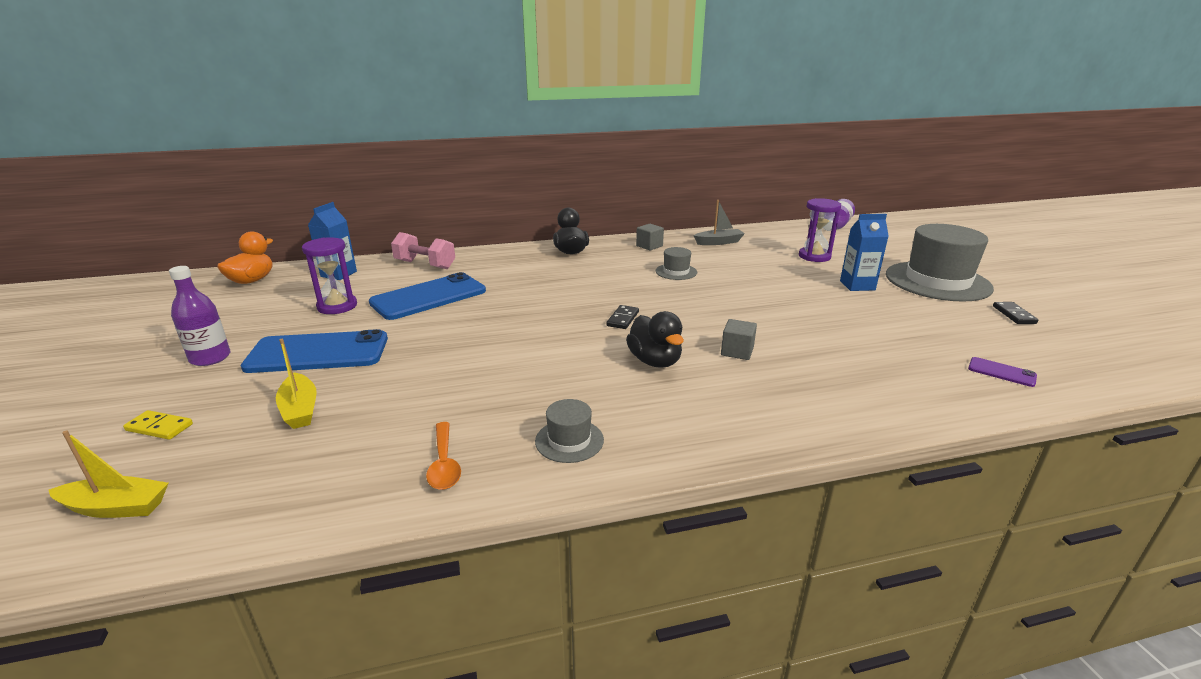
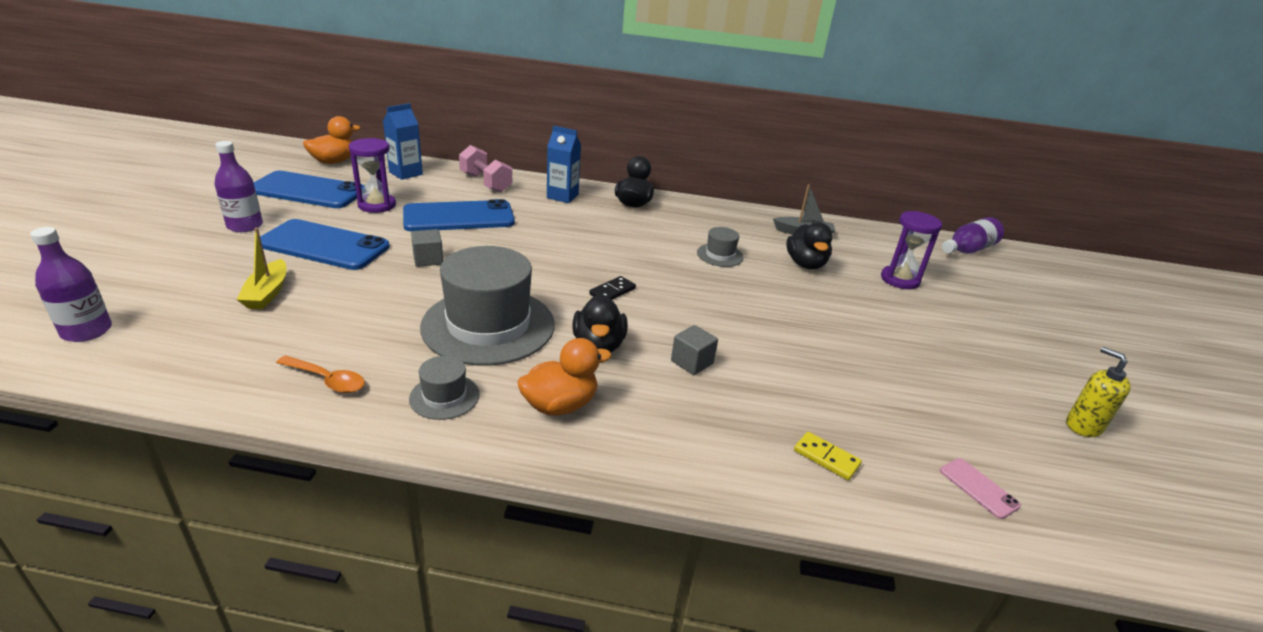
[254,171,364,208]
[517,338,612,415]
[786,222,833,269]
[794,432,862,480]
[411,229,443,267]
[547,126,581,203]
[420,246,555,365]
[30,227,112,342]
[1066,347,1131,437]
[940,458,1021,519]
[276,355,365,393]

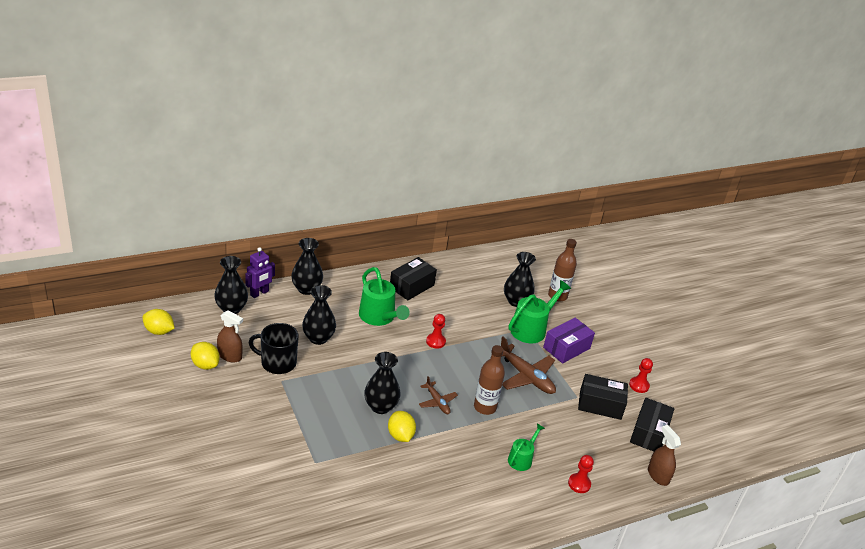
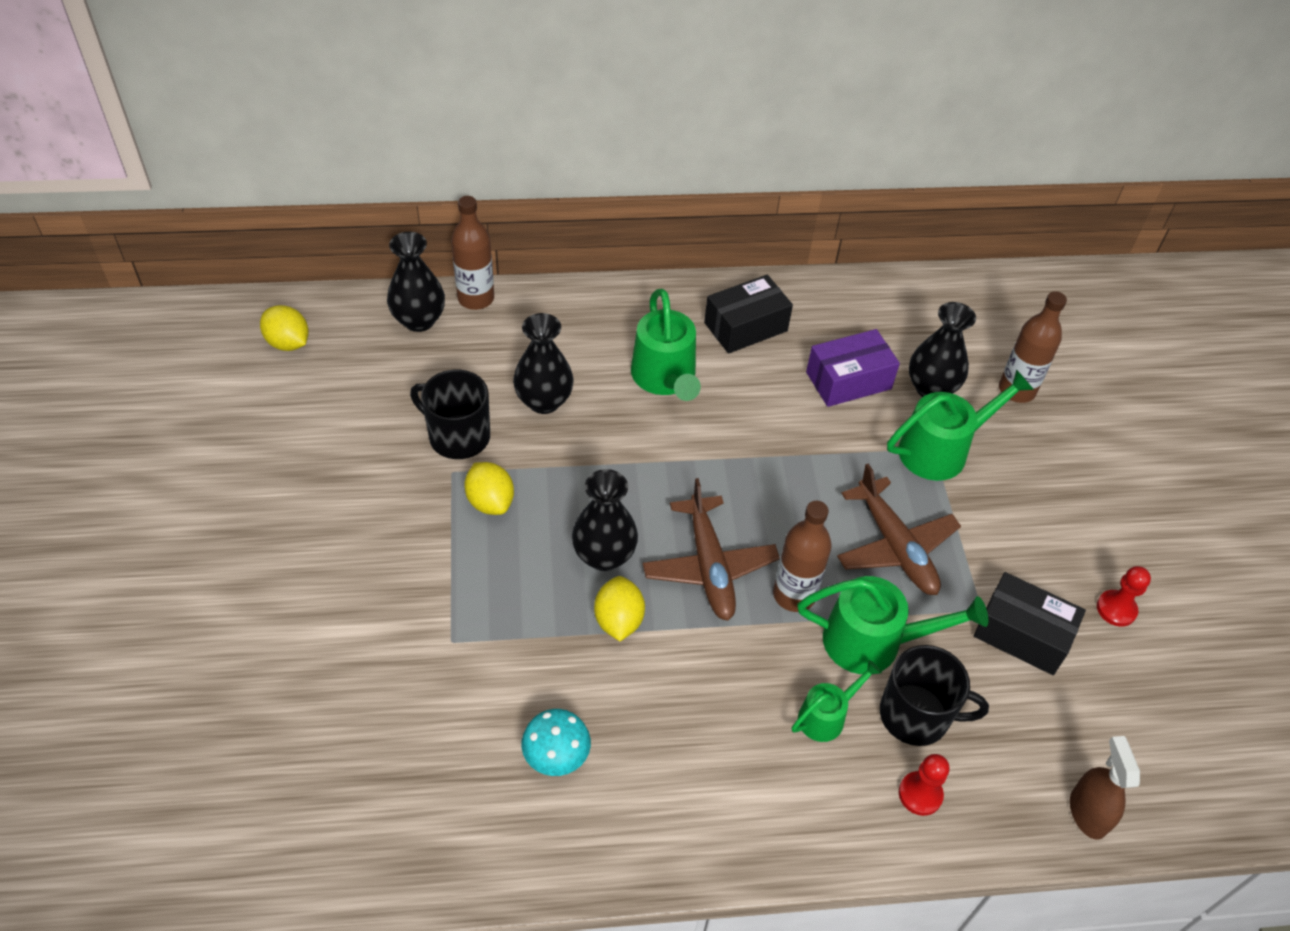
[217,310,243,362] (first image)
[291,238,323,295] (first image)
[426,314,446,349] (first image)
[630,398,674,452] (first image)
[521,709,591,776]
[797,576,988,674]
[880,645,989,746]
[464,462,514,515]
[806,329,900,407]
[451,196,494,310]
[643,478,780,621]

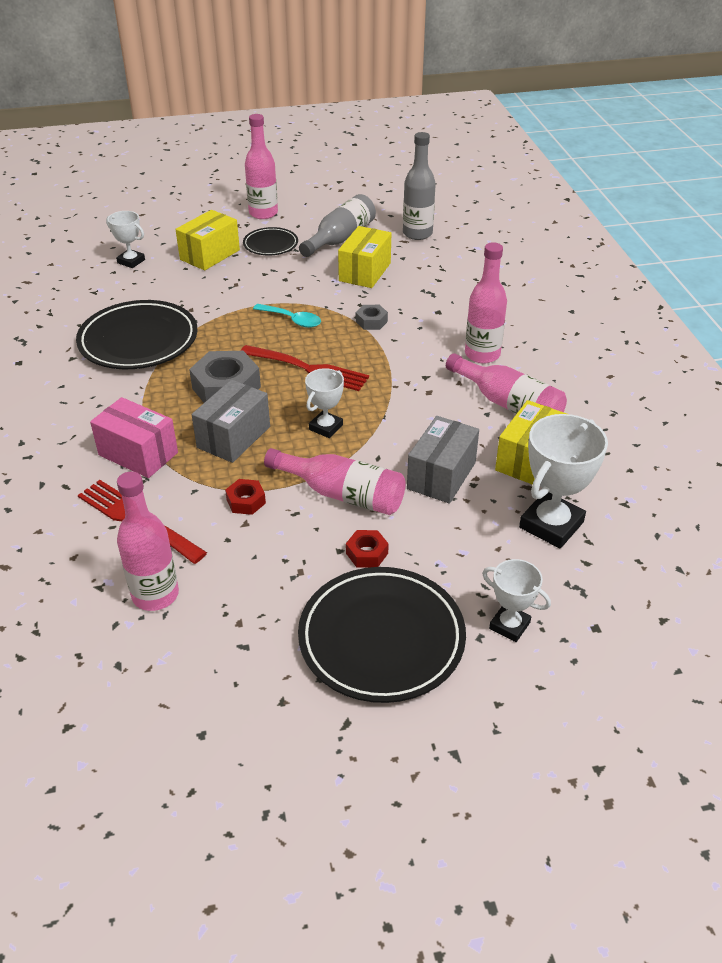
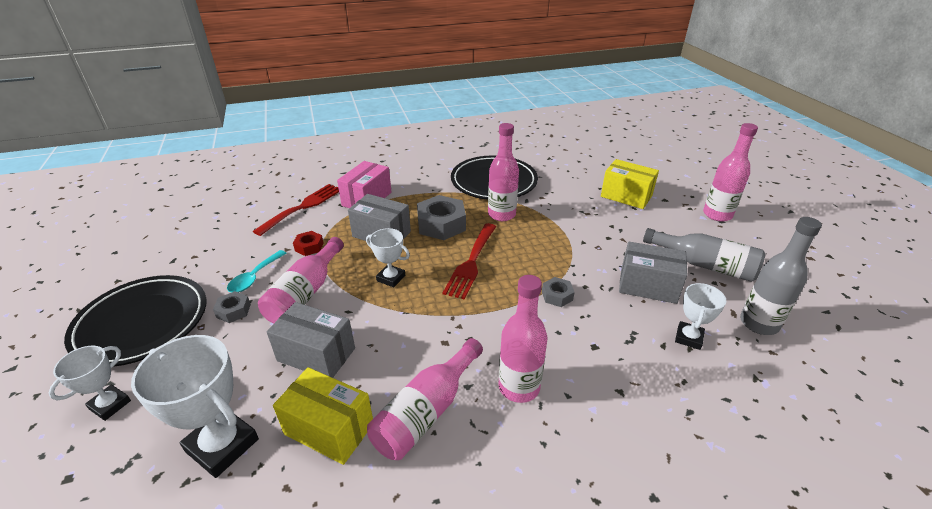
[243,227,298,255] (first image)
[675,283,726,350]
[488,123,519,221]
[227,250,286,292]
[619,242,687,304]
[213,291,251,323]

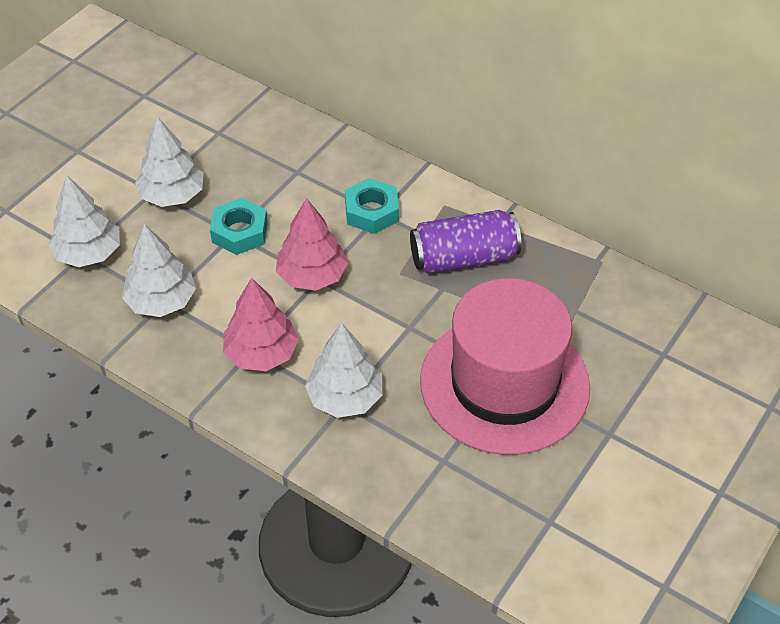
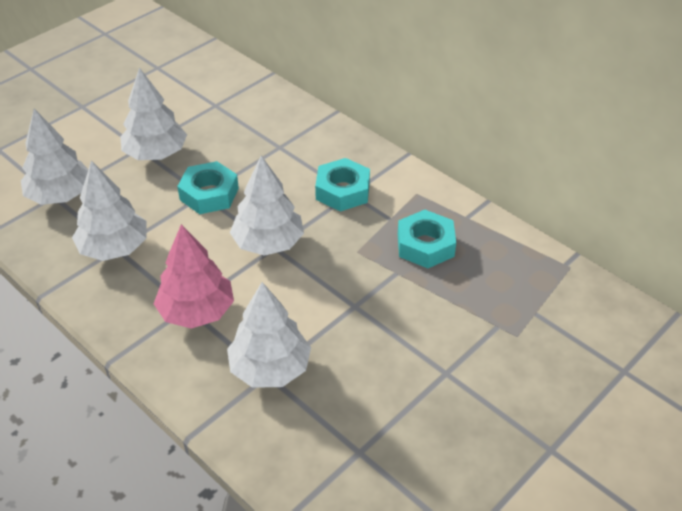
[420,278,590,455] (first image)
[398,210,456,268]
[230,156,304,256]

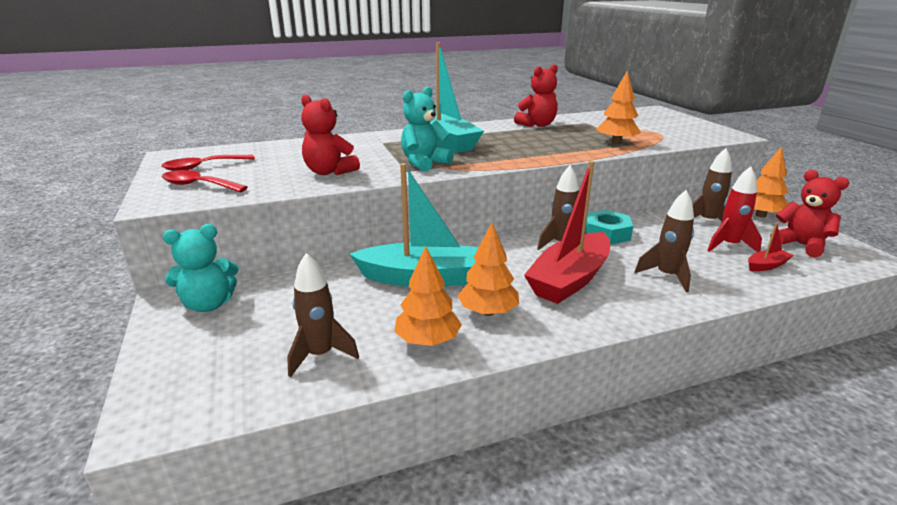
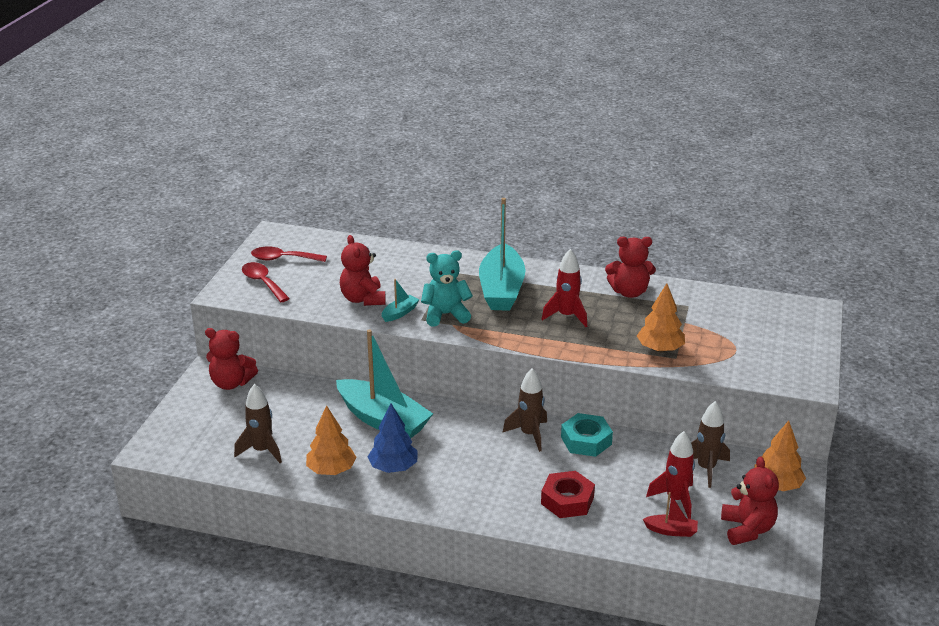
[524,161,610,304] (first image)
[382,279,420,322]
[541,249,587,327]
[541,471,595,518]
[205,328,258,390]
[368,404,418,473]

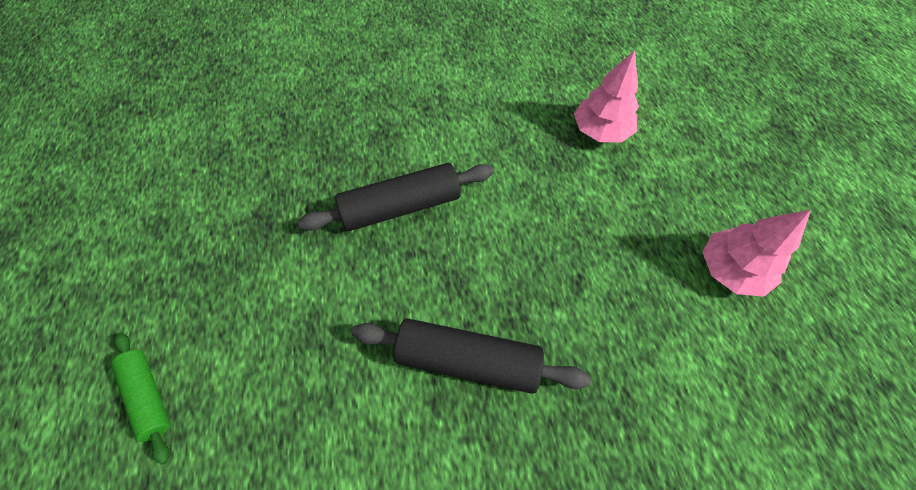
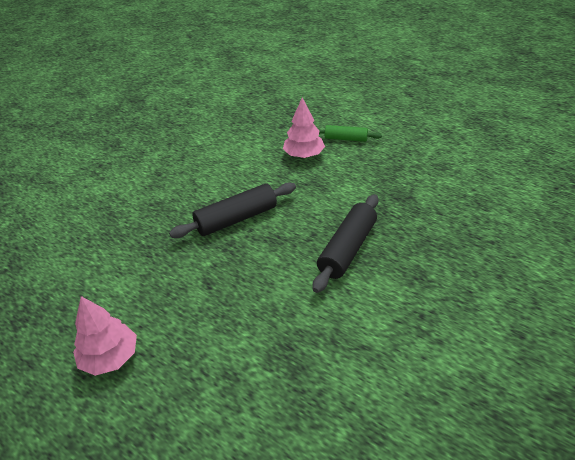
[283,98,325,158]

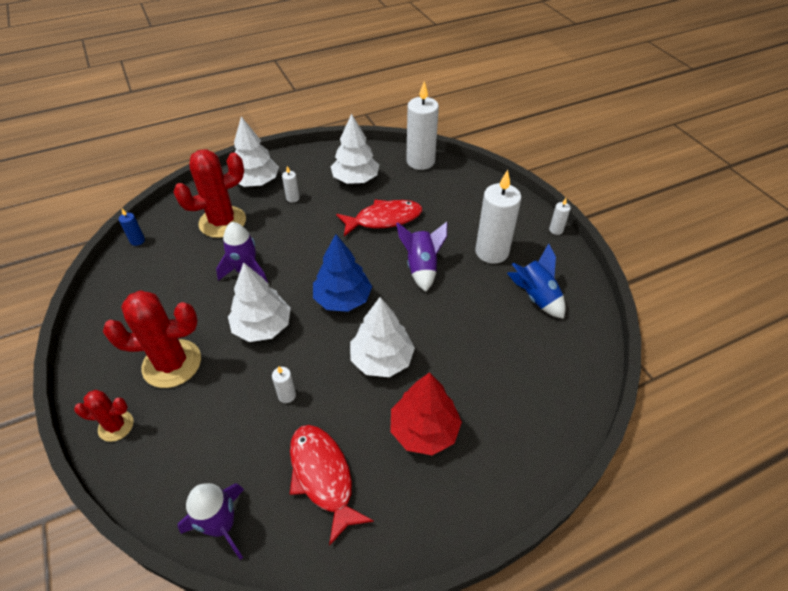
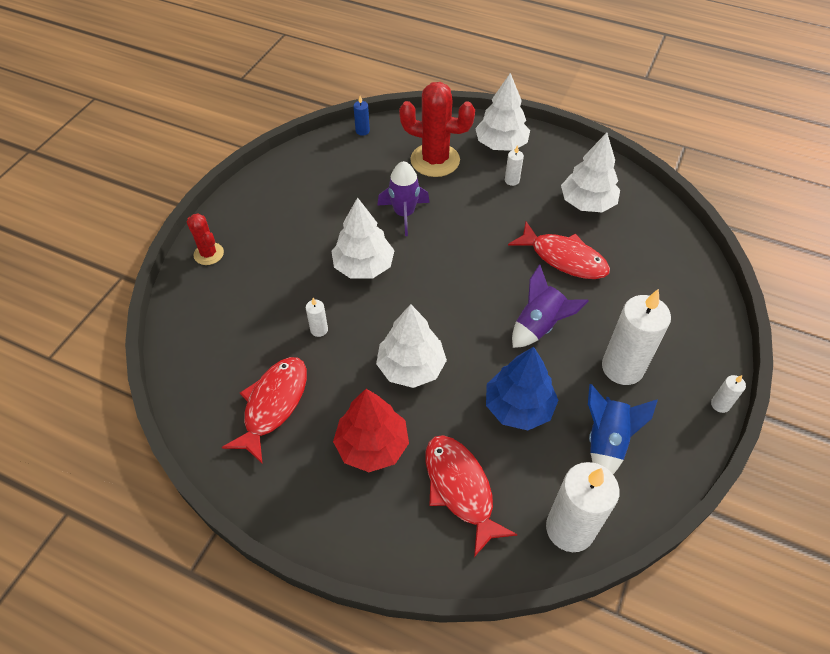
[103,290,201,388] (first image)
[178,483,244,560] (first image)
[426,435,518,557]
[486,347,558,431]
[546,462,619,552]

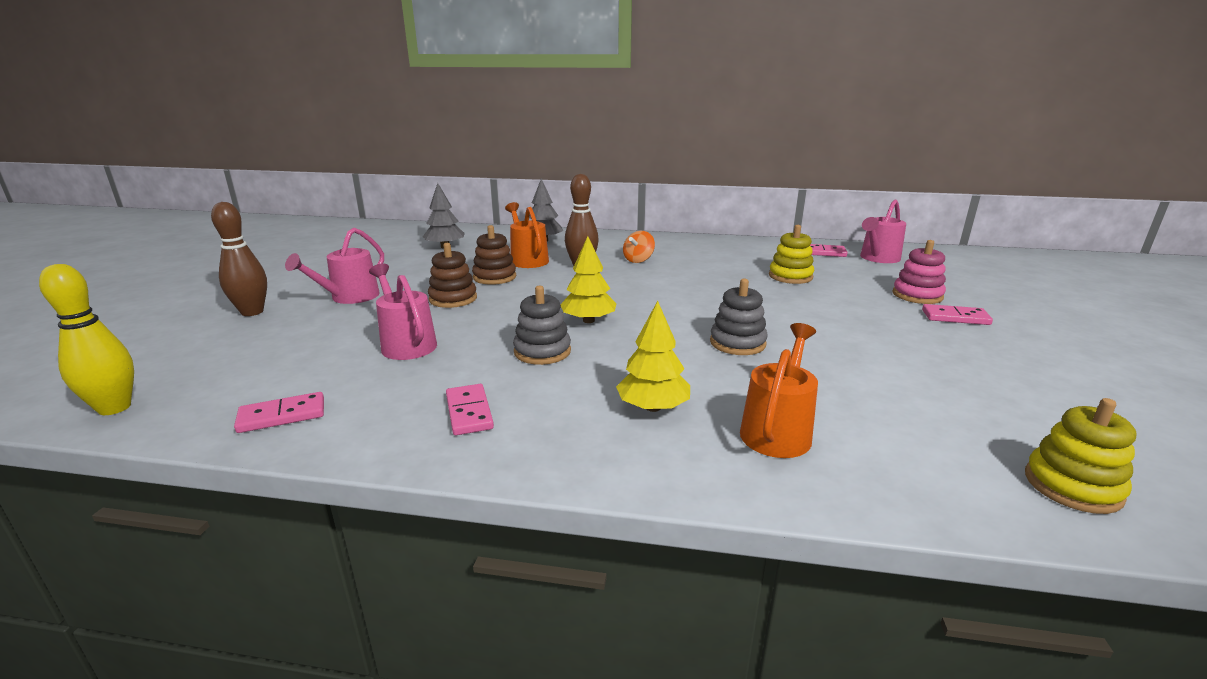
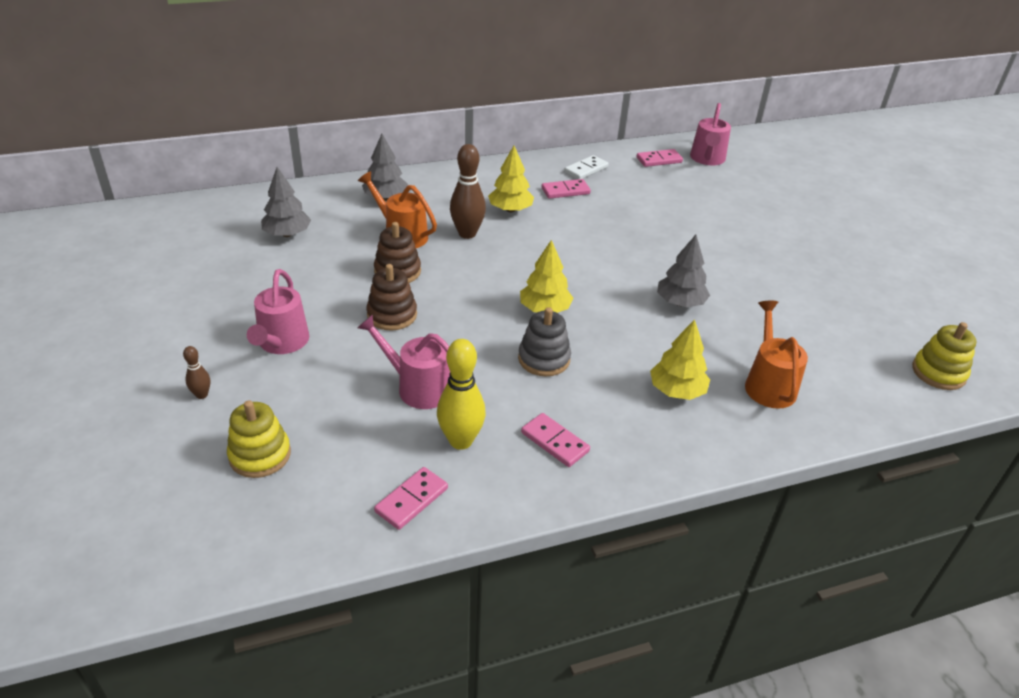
[893,240,946,304] (first image)
[564,155,608,179]
[437,339,486,450]
[227,400,291,478]
[542,179,591,199]
[488,146,534,212]
[657,235,710,307]
[183,346,210,399]

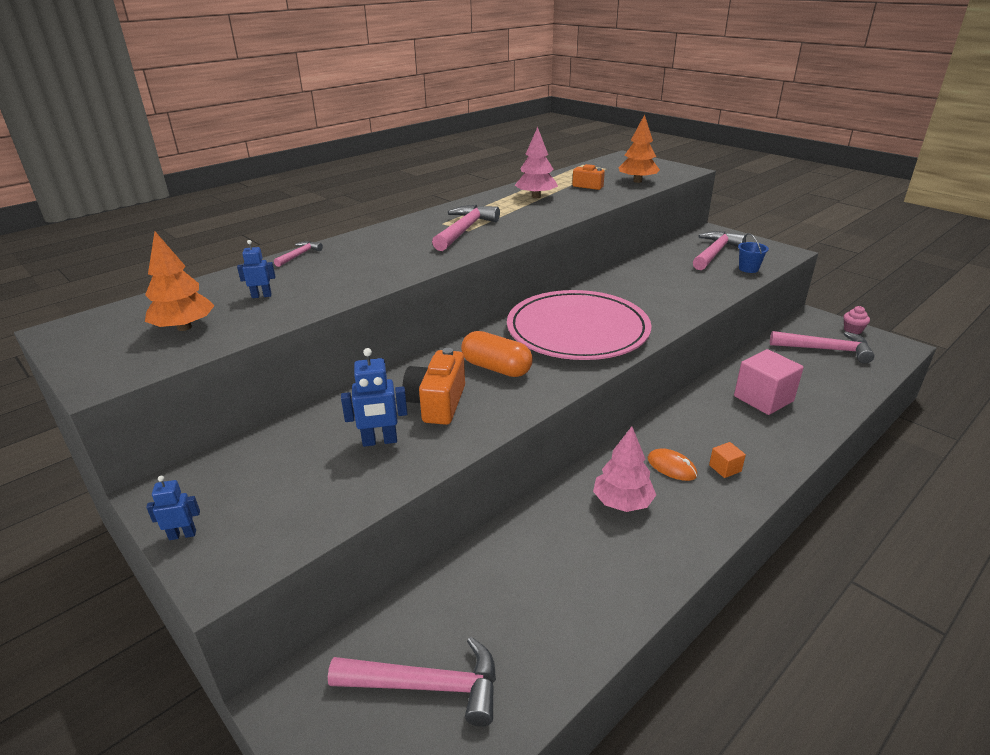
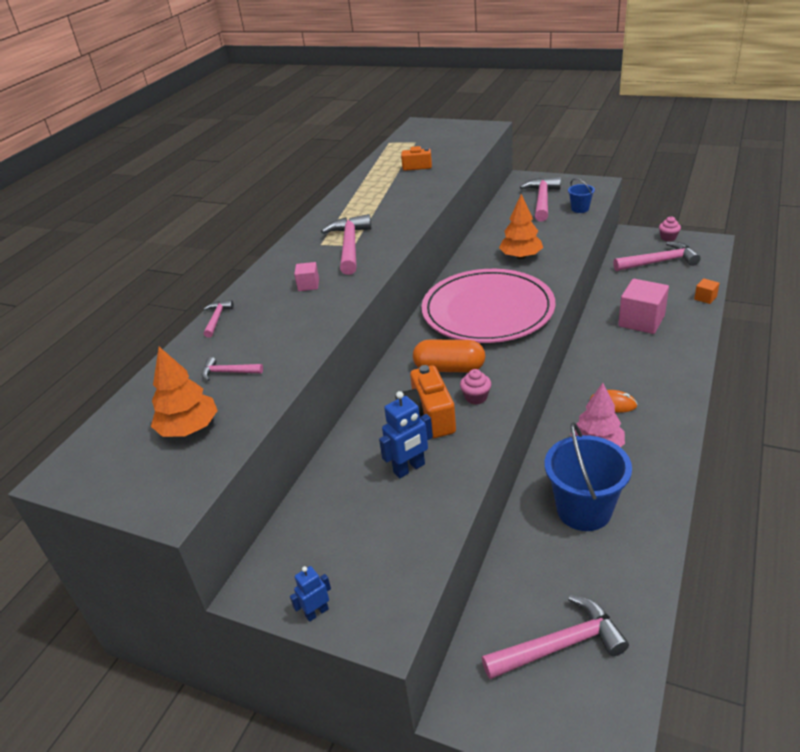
[515,127,558,198] (first image)
[294,262,319,291]
[460,369,491,405]
[545,422,632,531]
[499,194,543,259]
[694,278,720,304]
[202,357,263,381]

